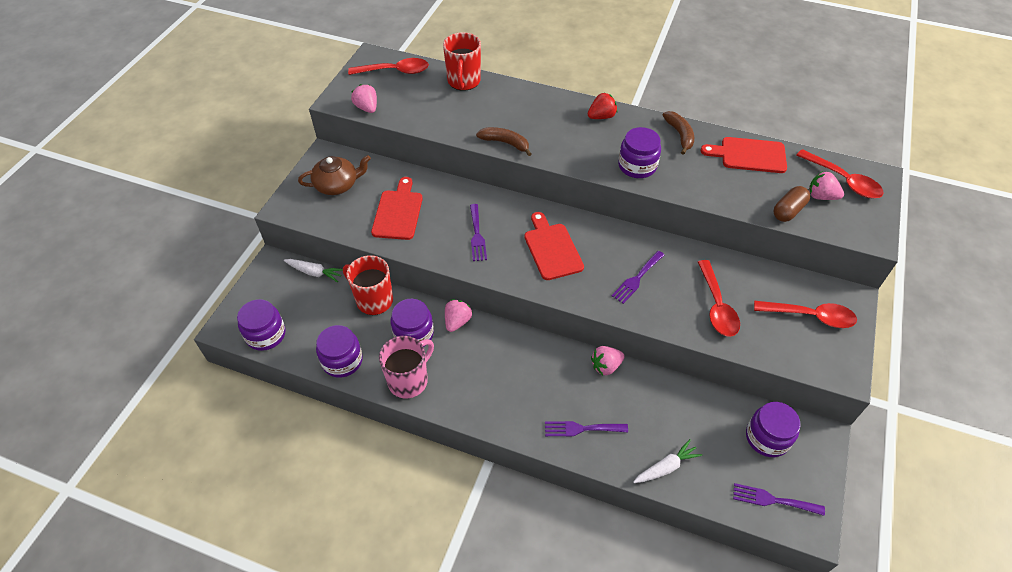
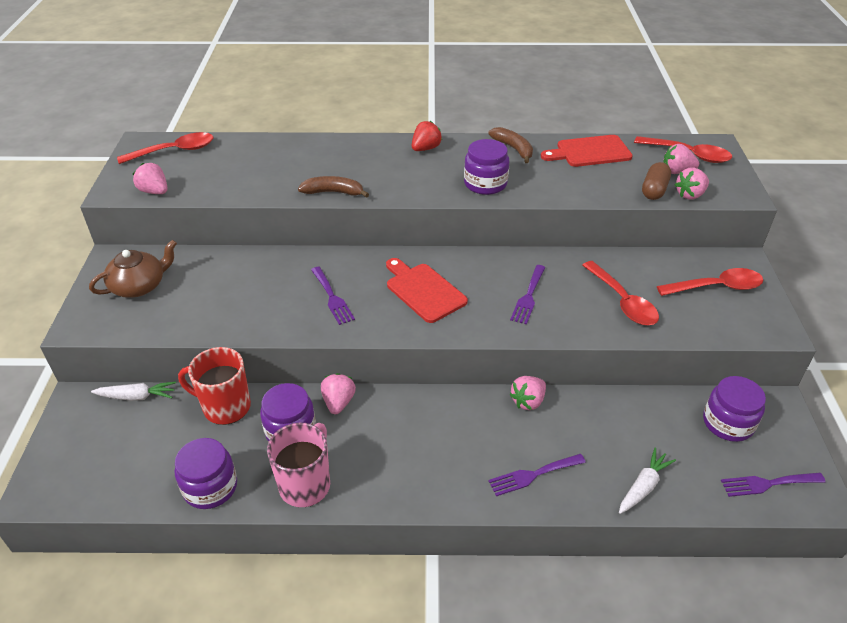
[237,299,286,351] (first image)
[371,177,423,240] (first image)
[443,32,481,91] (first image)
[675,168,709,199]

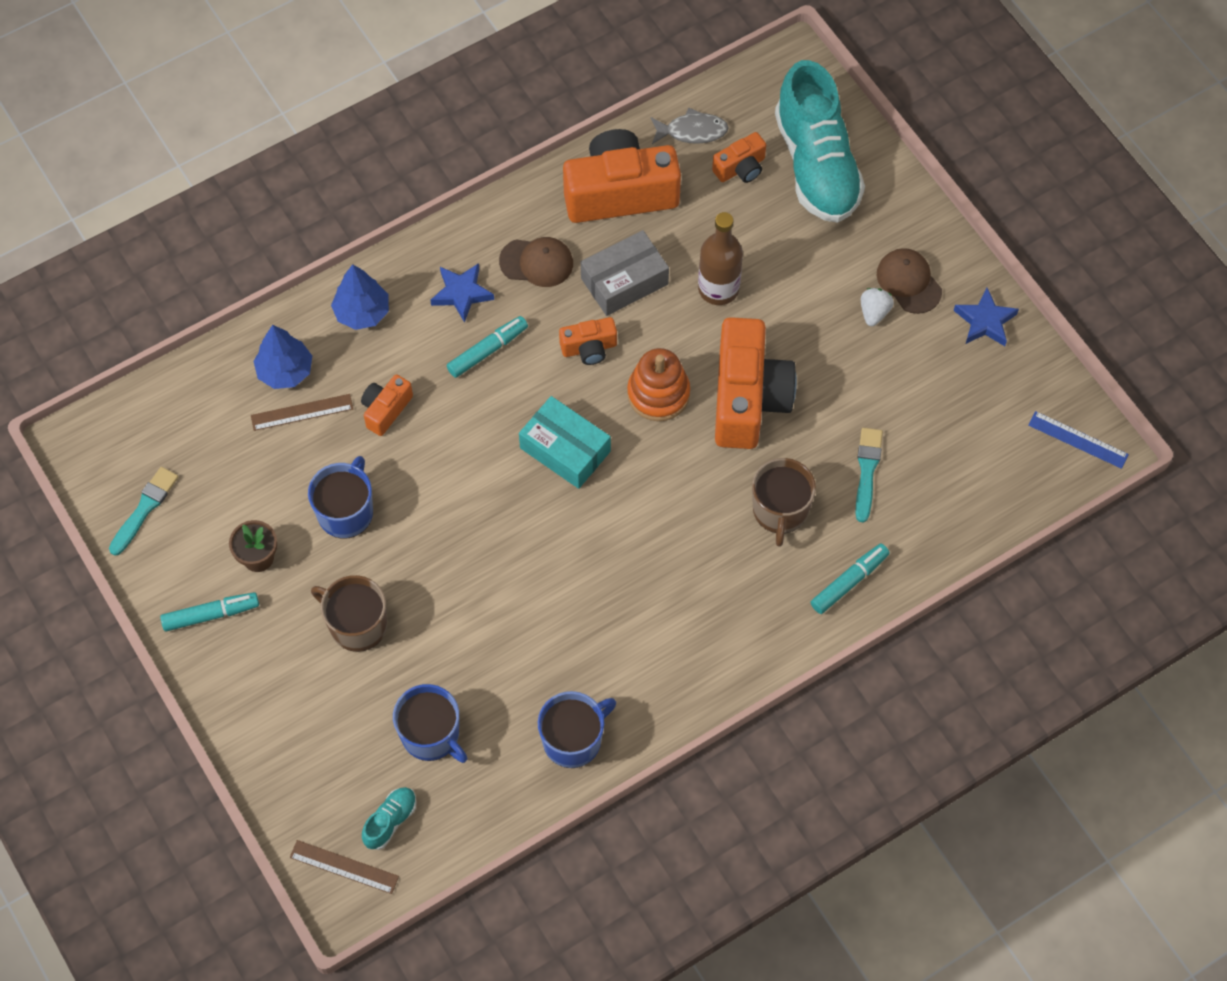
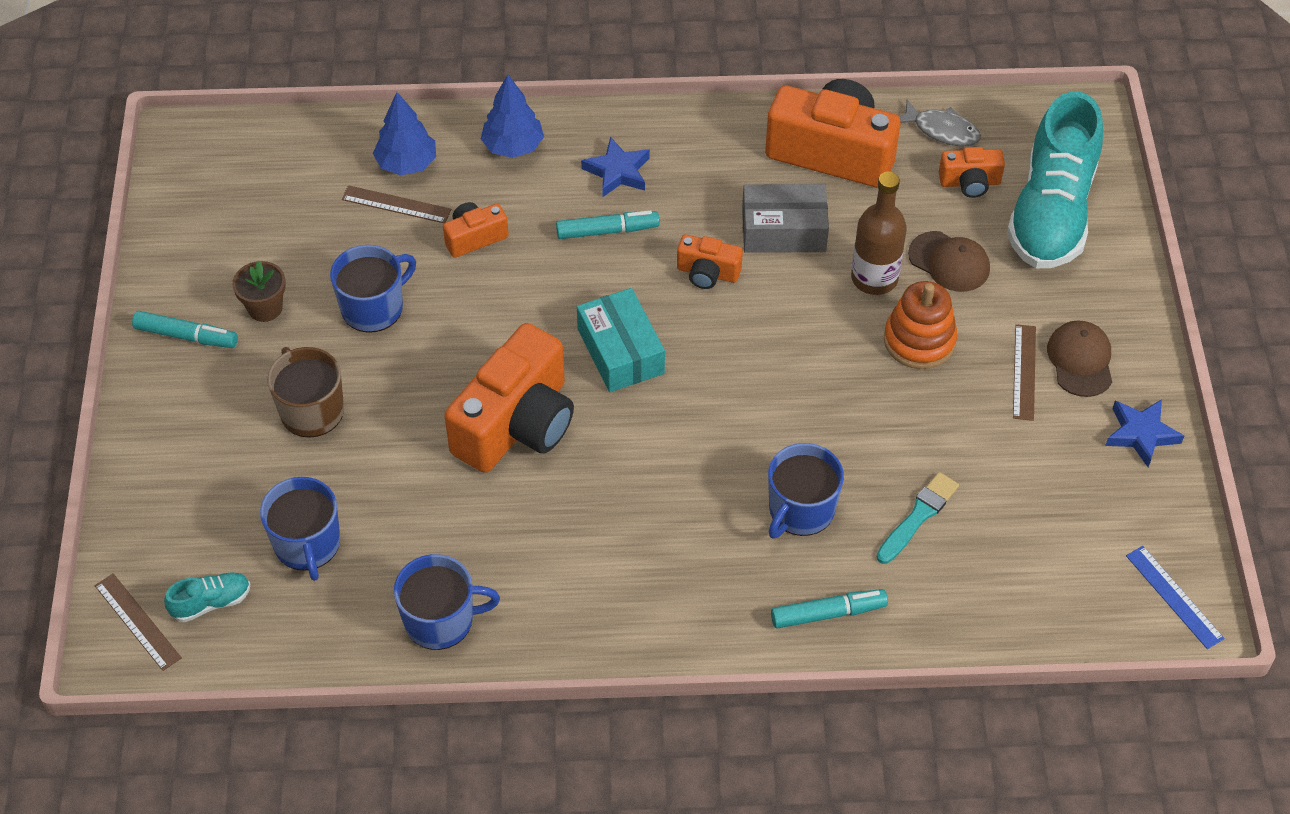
[109,467,178,556] (first image)
[908,231,990,292]
[884,281,957,369]
[444,323,574,473]
[1013,324,1036,421]
[768,443,844,539]

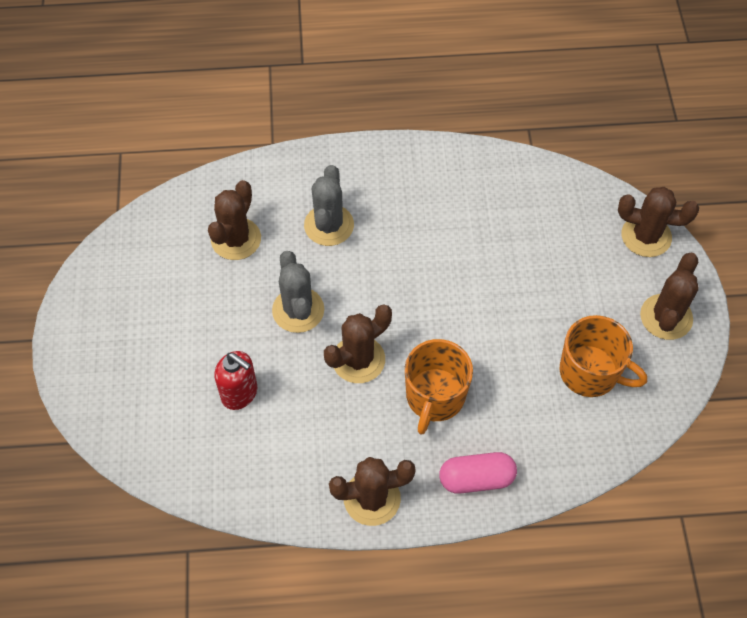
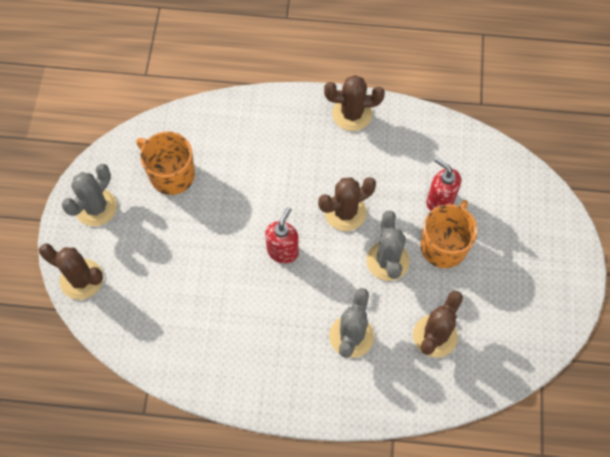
[439,452,517,494] (first image)
[265,207,299,264]
[420,200,478,268]
[61,164,117,226]

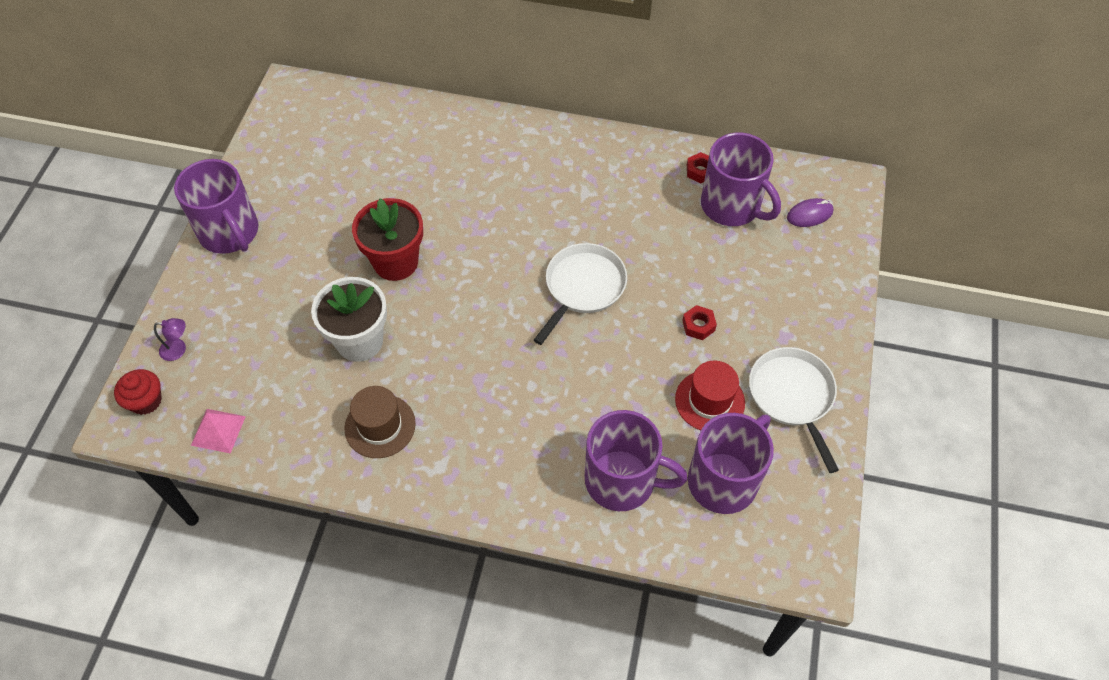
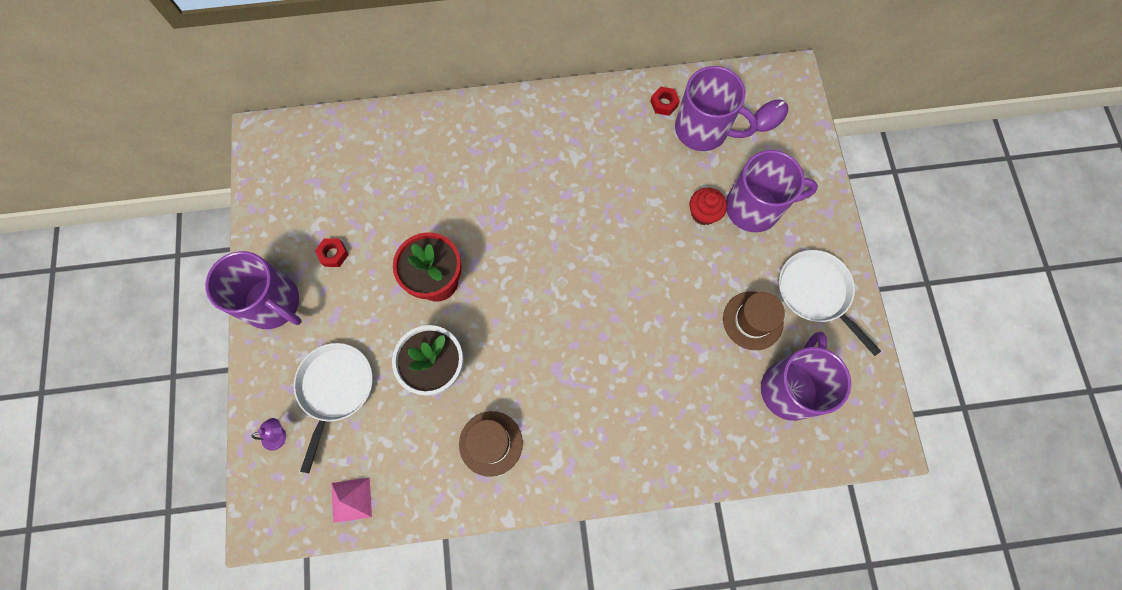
[689,188,727,225]
[294,343,373,473]
[726,150,818,232]
[315,238,349,267]
[723,292,785,350]

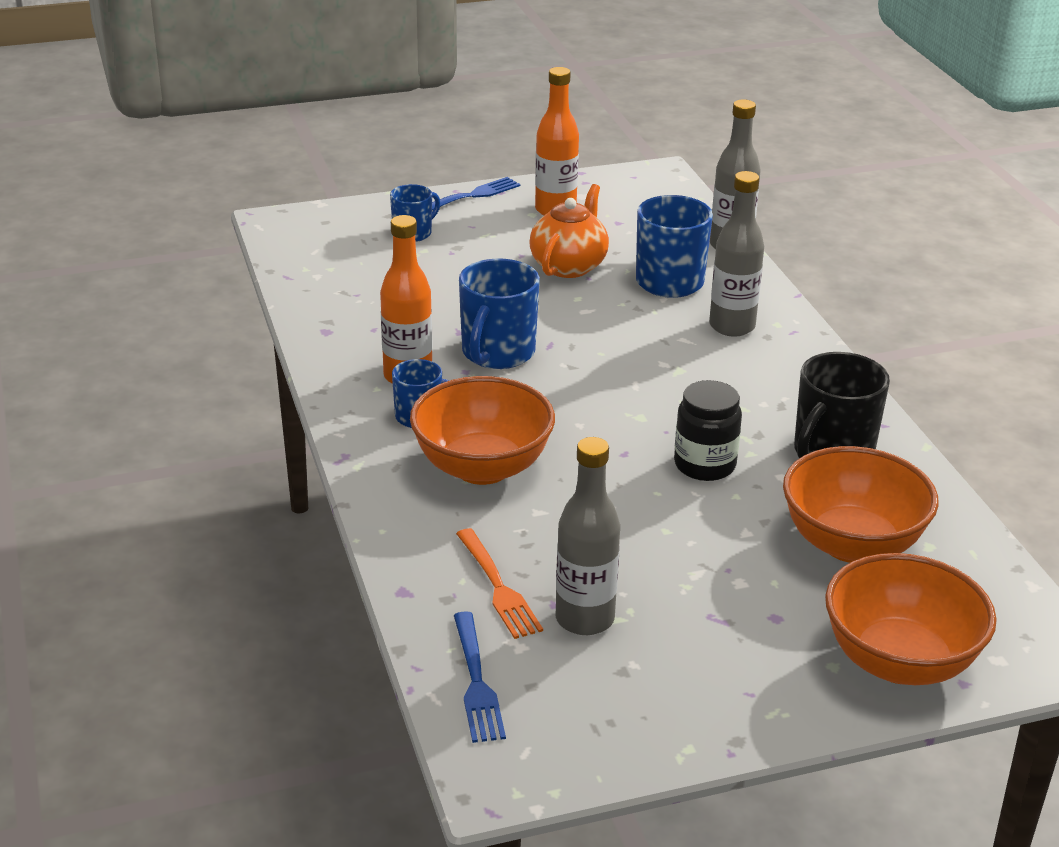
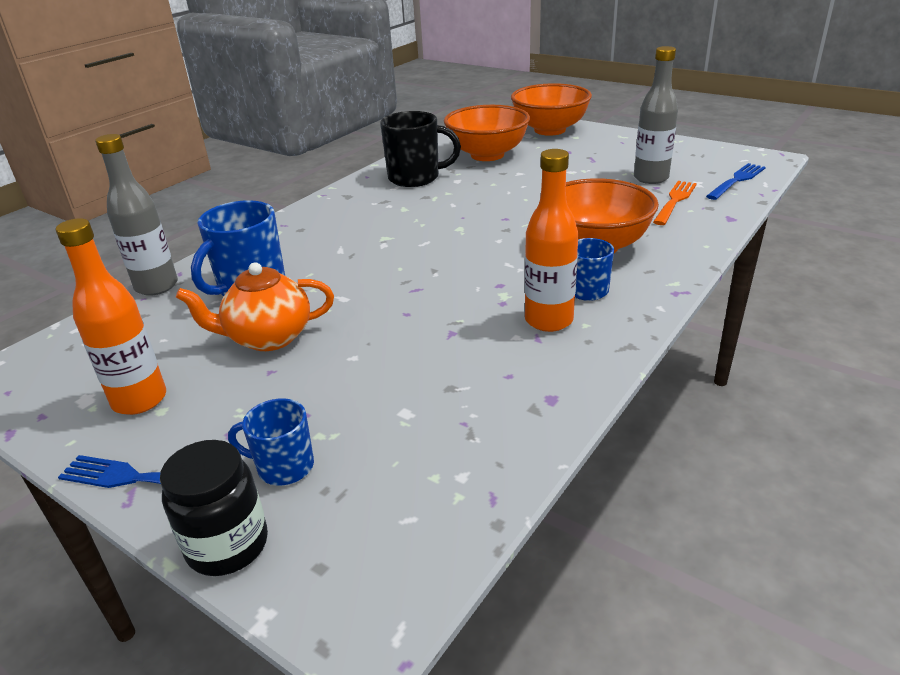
[459,258,540,369] (first image)
[709,171,764,337] (first image)
[160,440,268,576]

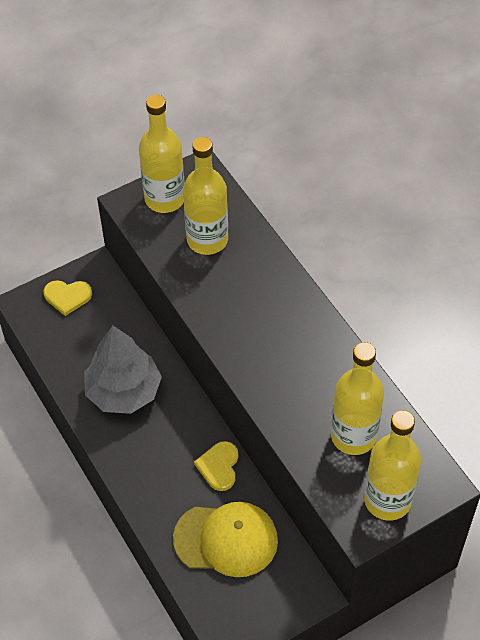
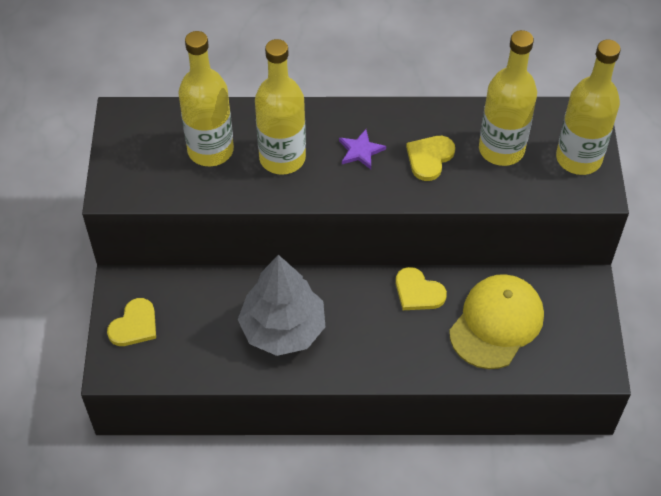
[339,129,386,169]
[406,136,455,181]
[255,39,306,175]

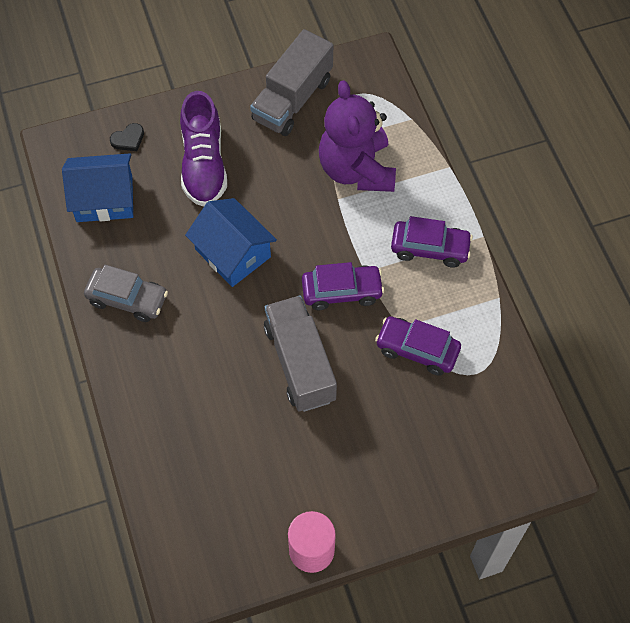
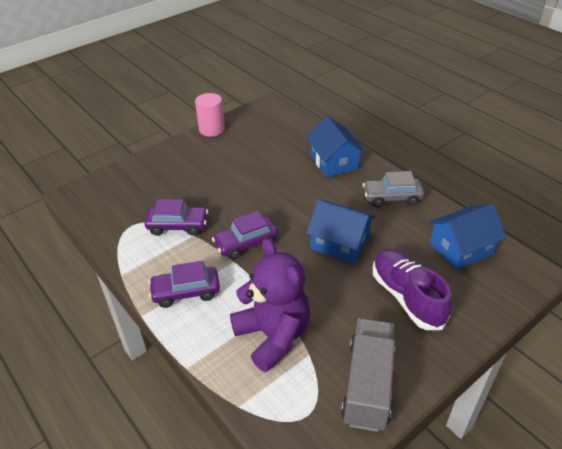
[110,123,144,151] (first image)
[264,295,337,412] (first image)
[306,116,365,177]

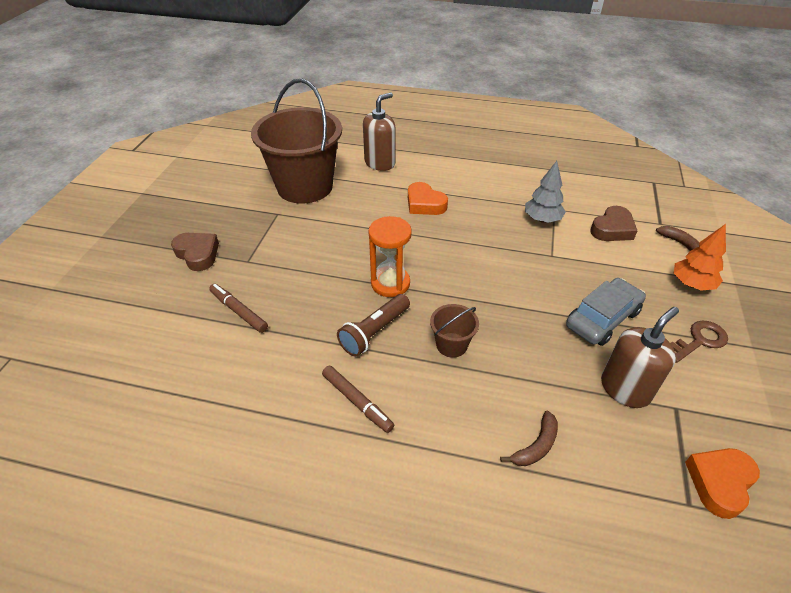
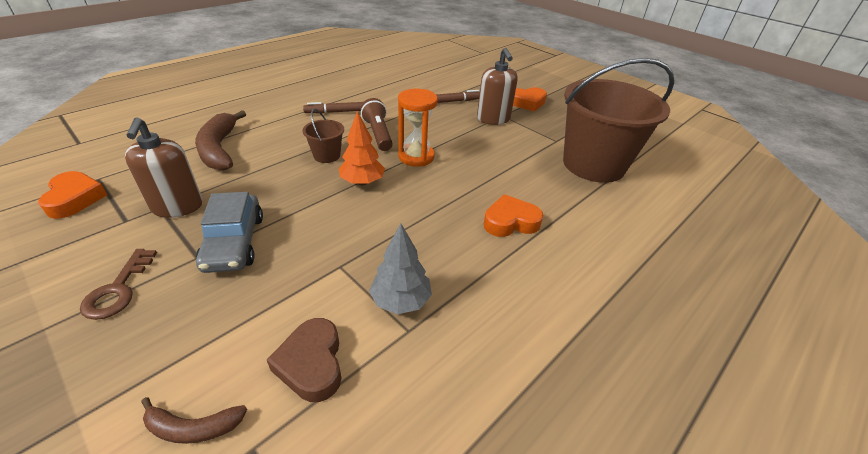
[477,48,518,125]
[339,111,385,185]
[513,87,547,112]
[195,110,246,170]

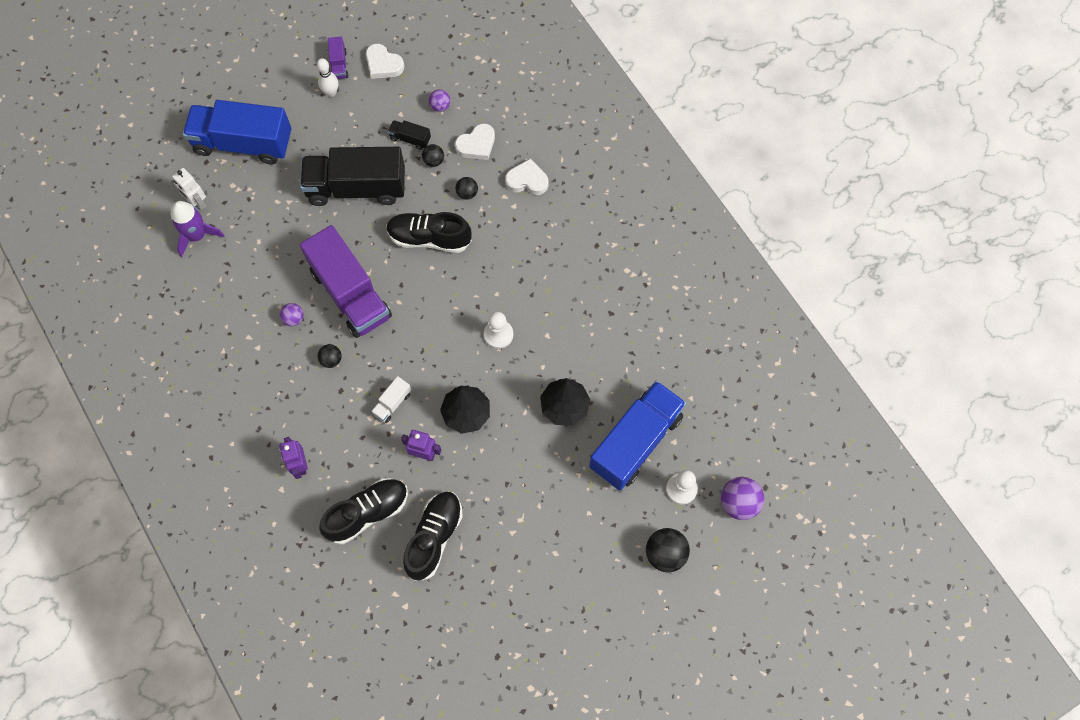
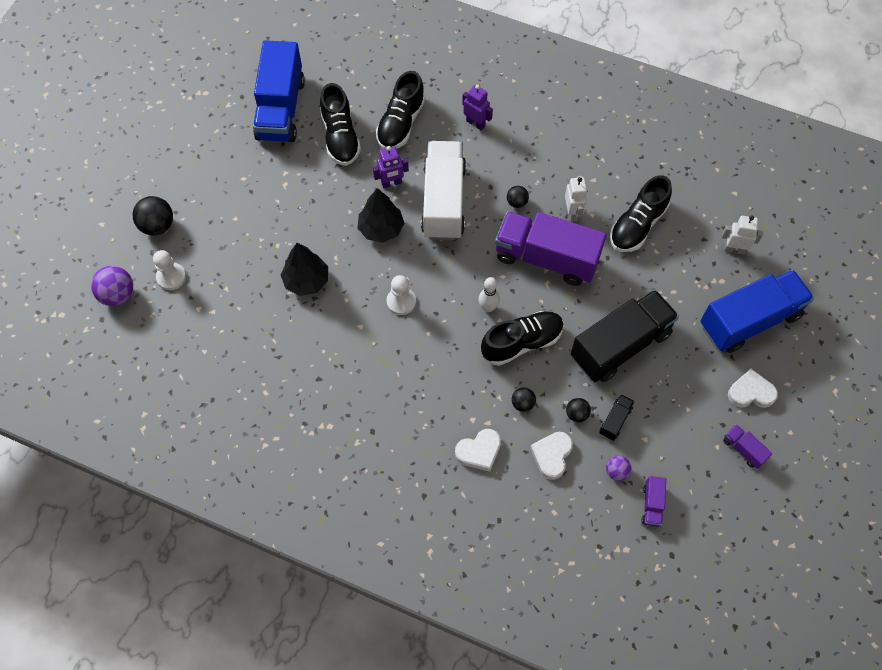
[171,201,225,257] (first image)
[610,175,672,252]
[642,476,666,527]
[478,277,500,312]
[728,369,778,408]
[253,40,305,142]
[565,177,587,222]
[599,394,635,441]
[421,141,466,240]

